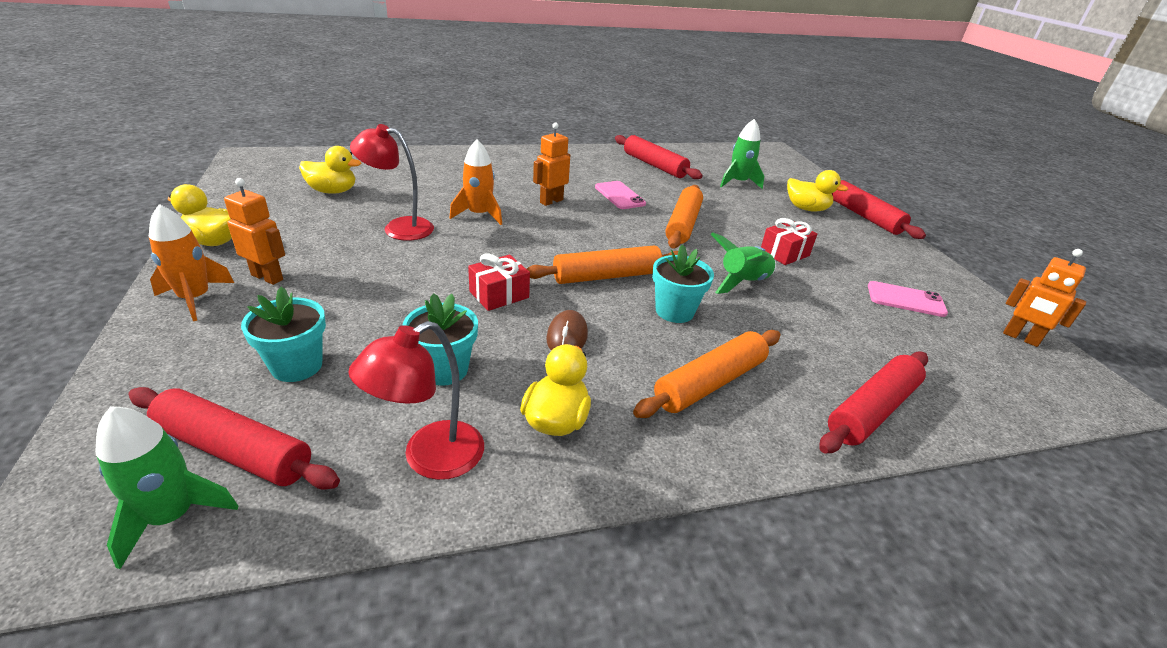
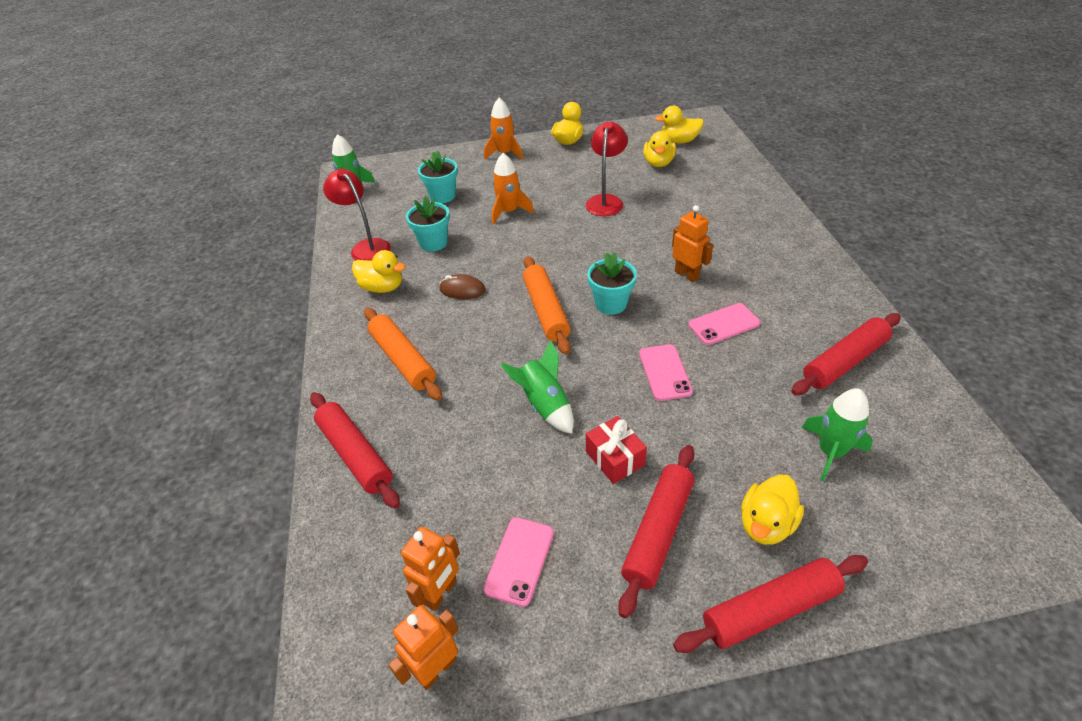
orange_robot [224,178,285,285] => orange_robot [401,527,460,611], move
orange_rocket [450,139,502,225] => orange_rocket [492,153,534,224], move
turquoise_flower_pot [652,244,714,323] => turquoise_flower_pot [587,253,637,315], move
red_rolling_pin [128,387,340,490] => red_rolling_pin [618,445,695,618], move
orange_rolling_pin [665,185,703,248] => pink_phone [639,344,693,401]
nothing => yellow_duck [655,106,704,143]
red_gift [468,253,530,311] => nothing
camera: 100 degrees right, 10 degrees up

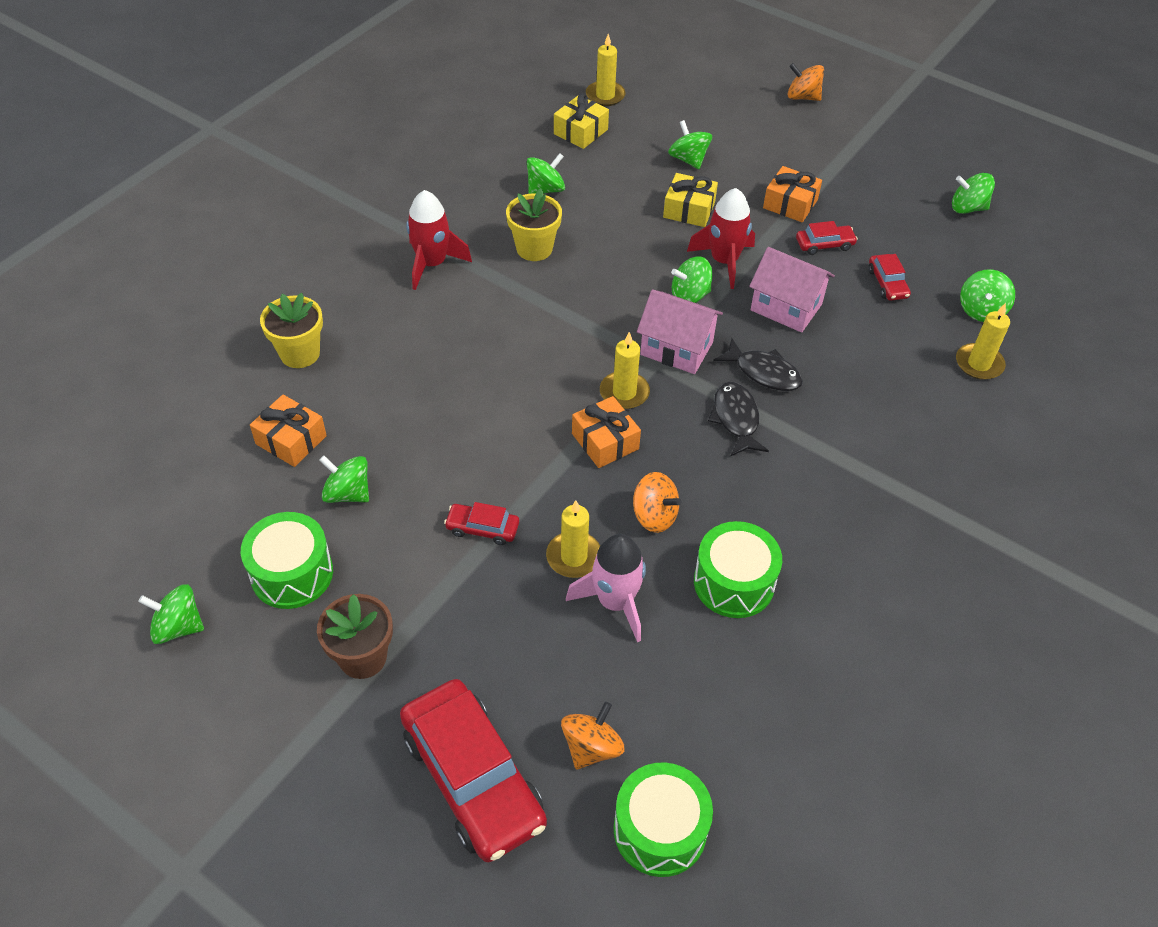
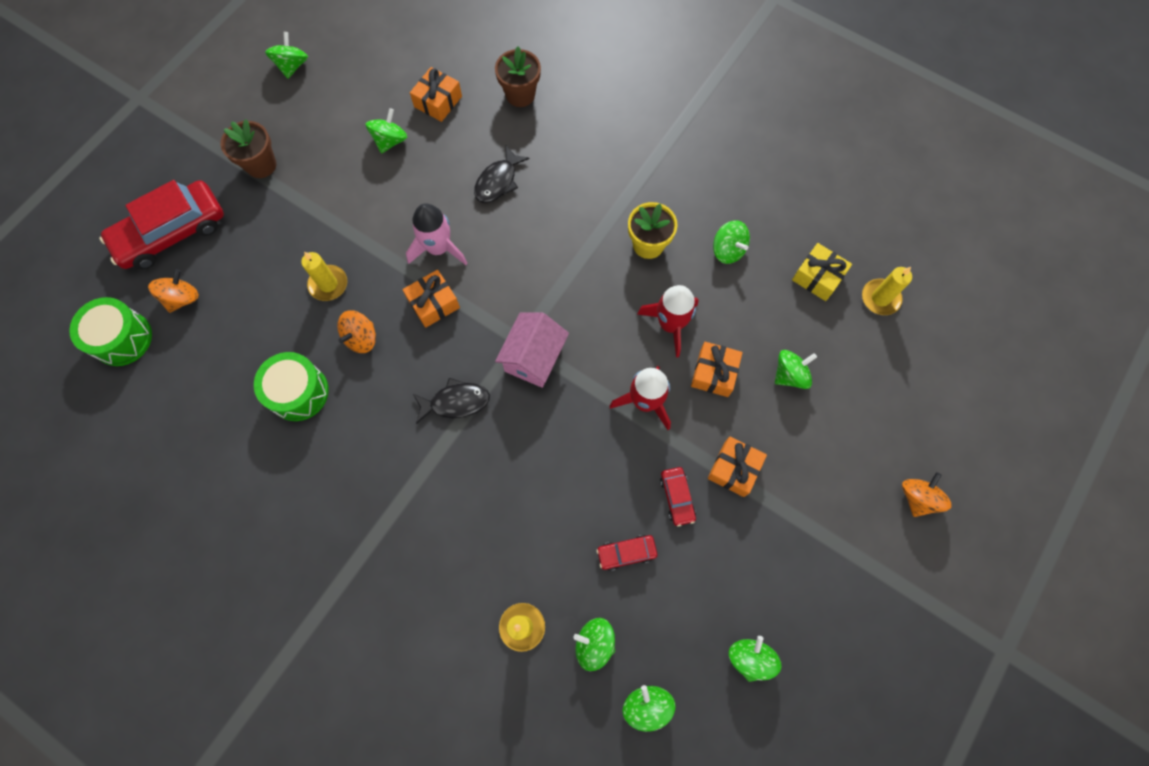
orange_spinning_top [561,702,624,770] => orange_spinning_top [148,269,199,313], 90 degrees counterclockwise
pink_rocket [566,534,646,642] => pink_rocket [406,203,468,265], move
black_fish [713,338,803,391] => black_fish [474,146,529,203], move
yellow_flower_pot [260,293,323,368] => brown_flower_pot [495,46,541,107]
green_spinning_top [671,256,713,303] => green_spinning_top [623,685,675,732], move
red_rocket [406,190,472,290] => red_rocket [637,285,699,357], move
yellow_gift [663,173,718,227] => orange_gift [691,342,743,397]
green_drum [241,512,333,609] => nothing
red_car [444,502,519,545] => nothing
yellow_candle [600,332,650,409] => nothing
pink_house [749,247,835,333] => nothing
camera: 90 degrees right, 20 degrees up

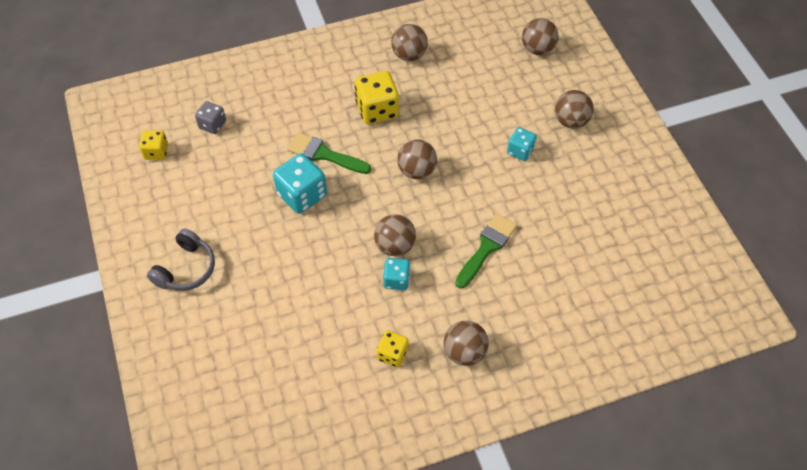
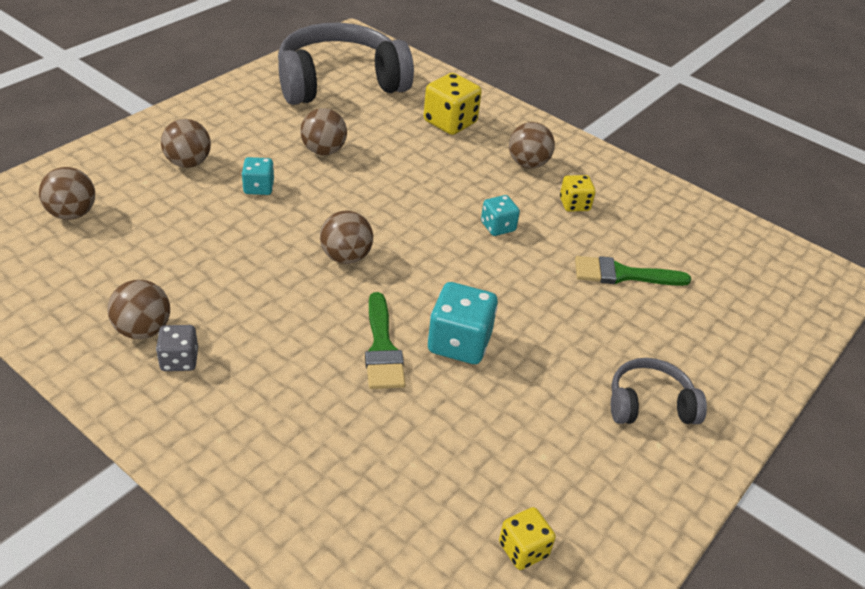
grey_dice [195,101,226,134] => grey_dice [156,325,198,371], move
nothing => grey_headphones [278,23,414,105]
brown_ball [374,214,416,256] => brown_ball [300,108,347,155], move
yellow_dice [355,71,399,124] => yellow_dice [423,73,482,135], move
green_brush [455,214,517,288] => green_brush [575,256,691,286], move
camera: 125 degrees left, 15 degrees down

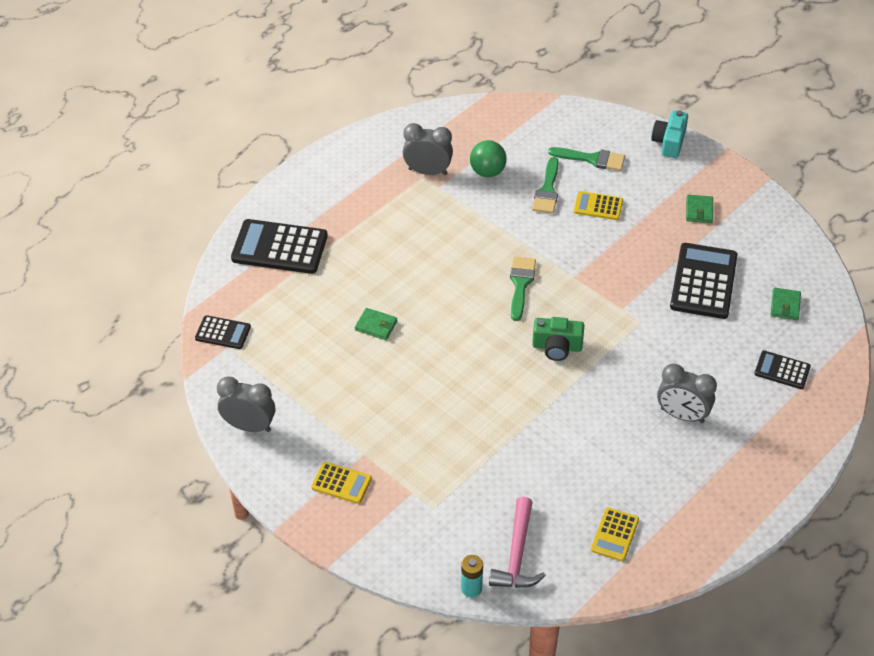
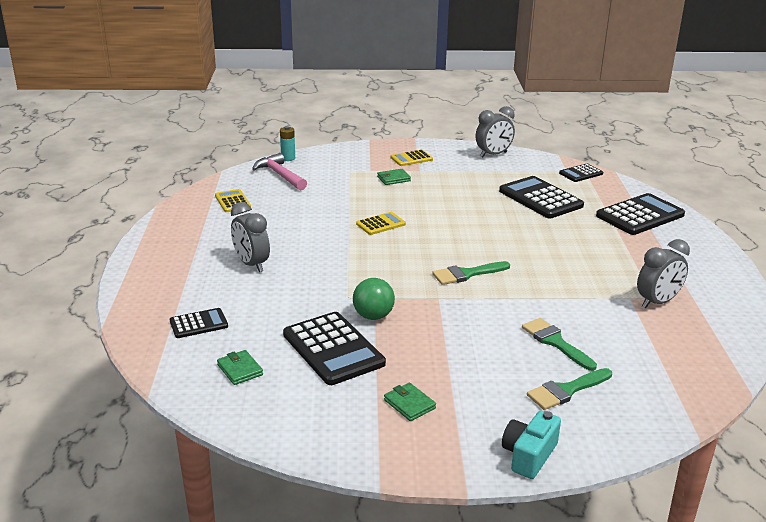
grey_clock [657,364,717,423] => grey_clock [231,202,270,272], 105 degrees counterclockwise
green_ball [470,140,507,177] => green_ball [353,278,395,320], move
yellow_calculator [574,191,623,220] => yellow_calculator [356,212,406,235], move
green_wallet [355,308,397,340] => green_wallet [377,169,411,185], move
green_brush [510,257,536,321] => green_brush [432,261,510,285], 105 degrees clockwise
nothing => black_calculator [499,176,584,219]
turquoise_camera [651,110,688,158] => turquoise_camera [502,411,561,479], 120 degrees counterclockwise
green_camera [532,317,584,361] => nothing
camera: 135 degrees right, 20 degrees down

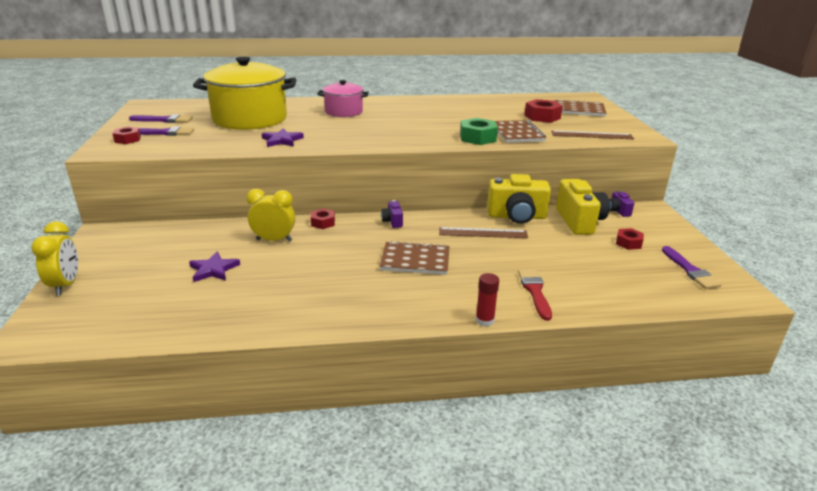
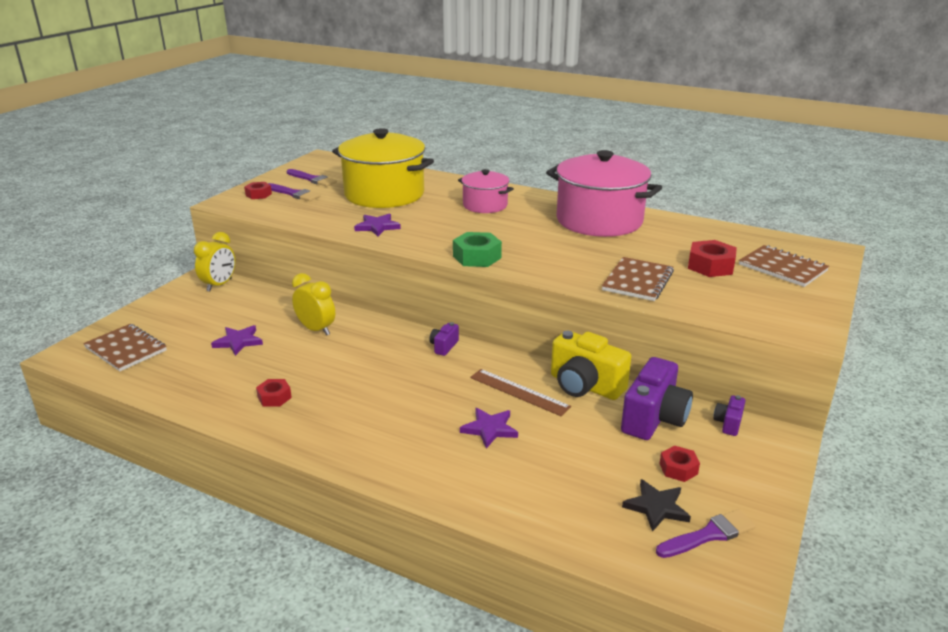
brown_notebook [379,241,450,275] => brown_notebook [83,324,167,371], move
yellow_clock [31,221,78,295] => yellow_clock [194,232,235,292], move
red_nut [311,208,335,229] => red_nut [256,379,292,407], move
green_nut [460,118,498,145] => green_nut [453,232,502,267], move
nothing => purple_star [460,408,518,449]
nothing => pink_pot [546,150,662,237]
yellow_camera [556,179,610,235] => purple_camera [621,357,693,440]
nothing => black_star [622,479,691,532]
purple_brush [662,246,722,289] => purple_brush [656,509,756,558], 135 degrees counterclockwise
red_glue_stick [476,273,499,327] => nothing
red_brush [518,269,552,320] => nothing
brown_ruler [551,130,634,139] => nothing
camera: 35 degrees right, 0 degrees up

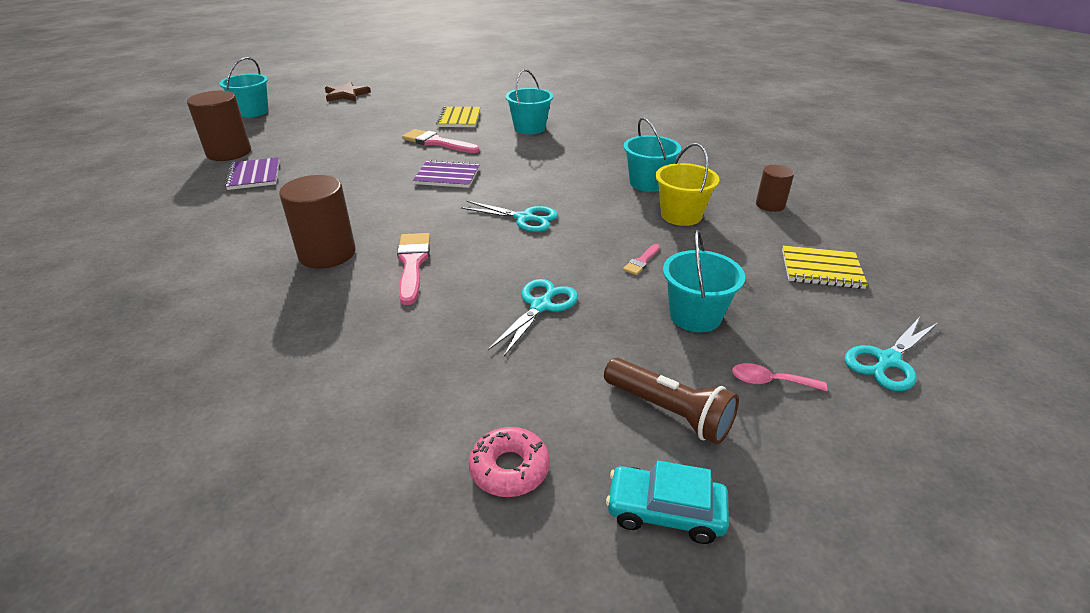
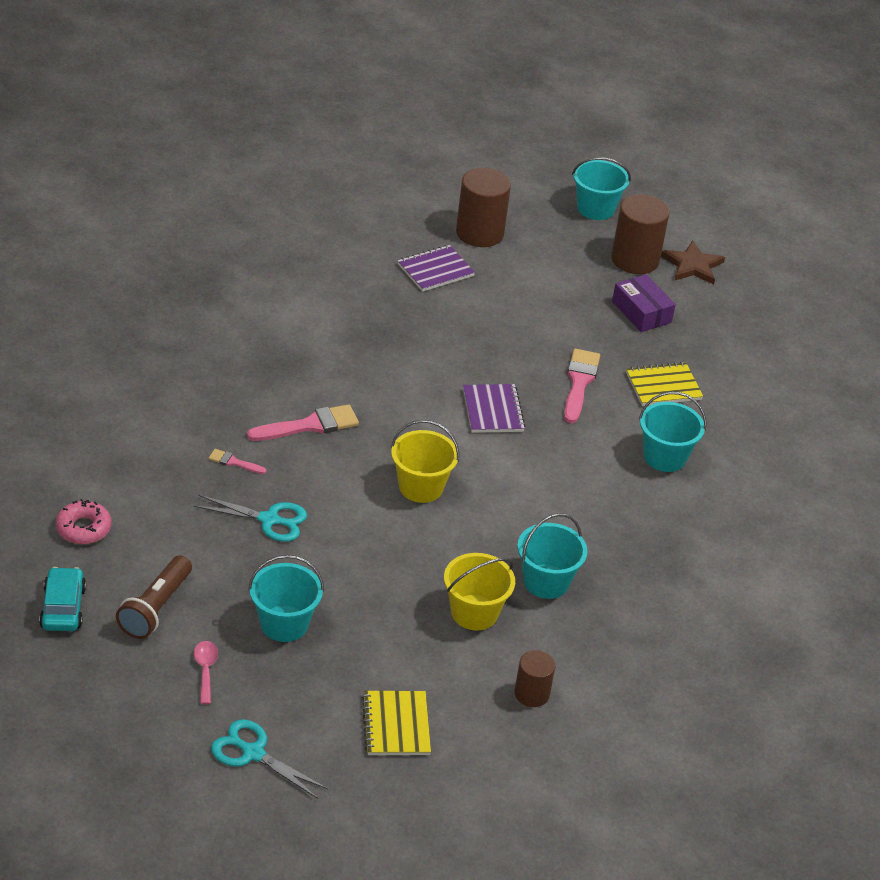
pink_brush [623,244,660,275] => pink_brush [209,449,266,474], move
turquoise_scissors [461,201,558,232] => yellow_bucket [391,420,459,503]
brown_cylinder [279,175,356,269] => brown_cylinder [611,194,669,274], move
nothing => purple_box [612,274,676,332]
camera: 70 degrees right, 5 degrees up

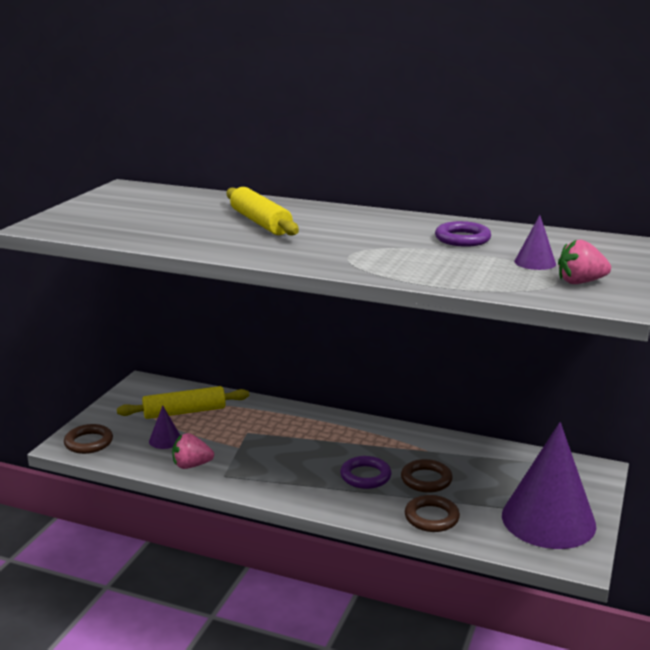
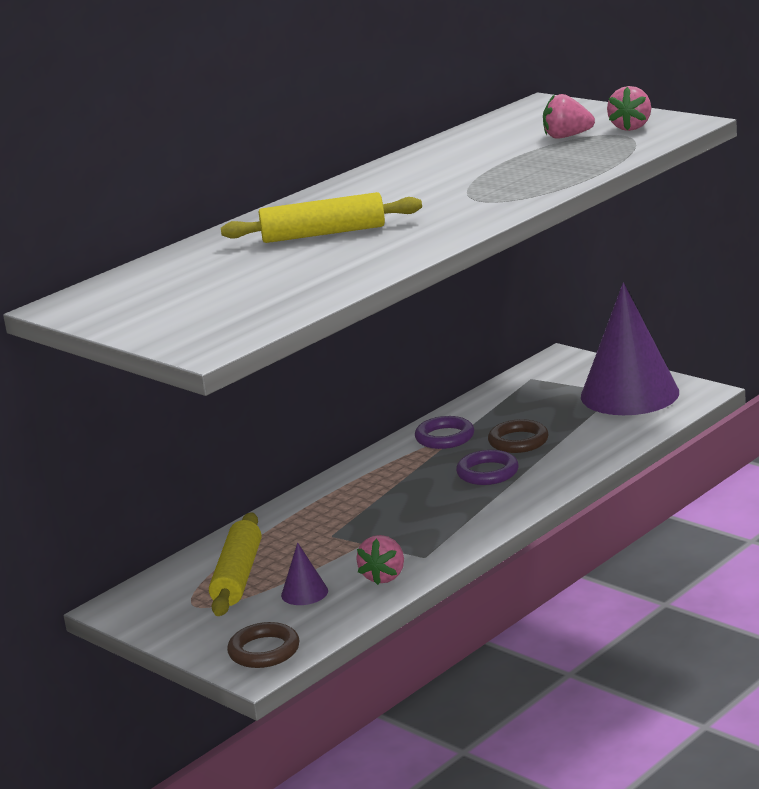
purple_ring [435,221,491,247] => purple_ring [415,416,474,449], move
purple_cone [514,215,556,270] => pink_strawberry [543,94,595,139]
brown_ring [405,495,460,532] => nothing
camera: 65 degrees left, 0 degrees up

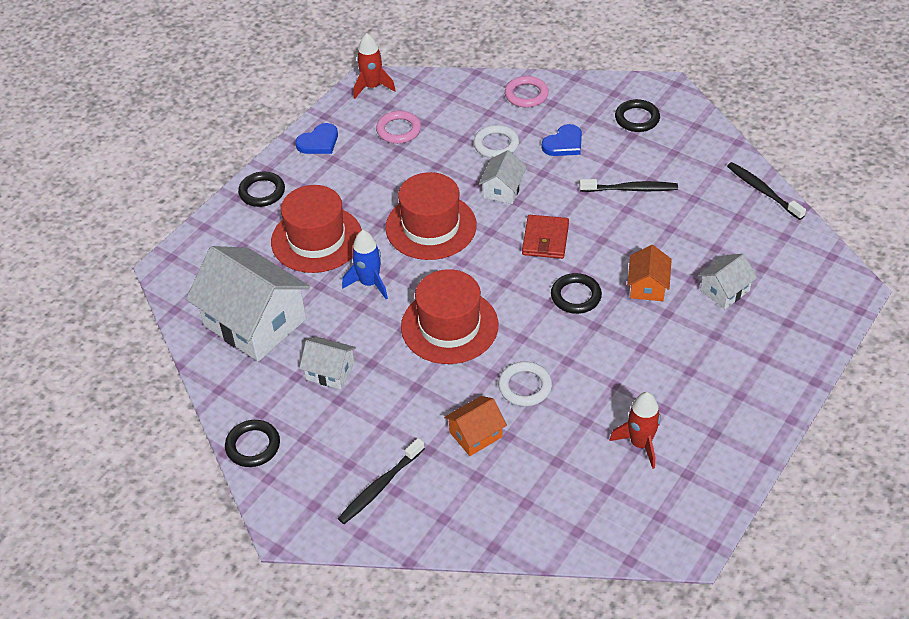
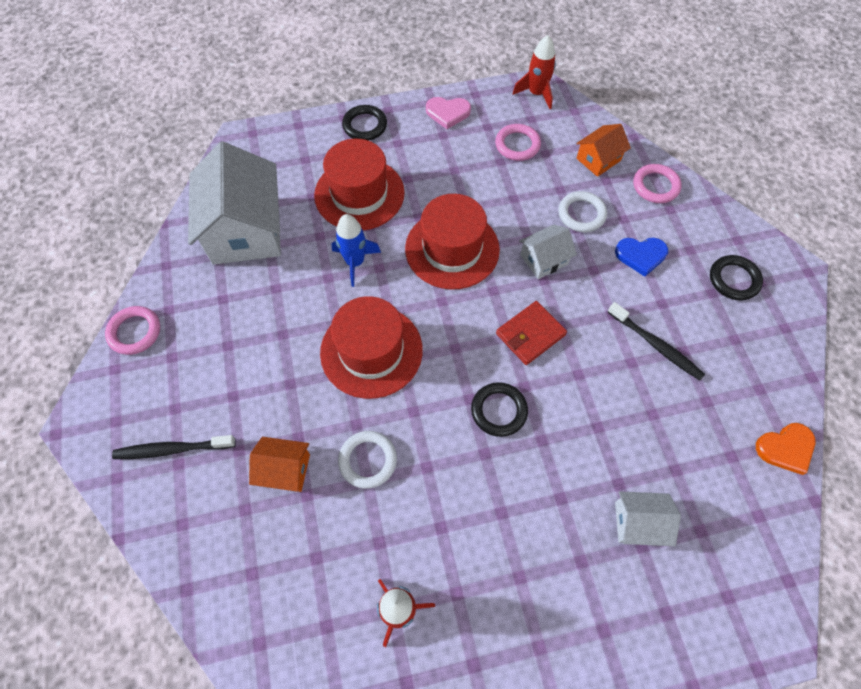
black_ring [225,420,280,467] => pink_ring [105,306,160,355]
blue_heart [295,123,338,154] => pink_heart [426,97,471,129]
orange_house [627,245,672,301] => orange_house [576,124,631,177], move
black_toothbrush [727,162,806,220] => orange_heart [756,423,815,475]
white_house [299,337,356,389] => nothing
camera: 40 degrees right, 15 degrees up

